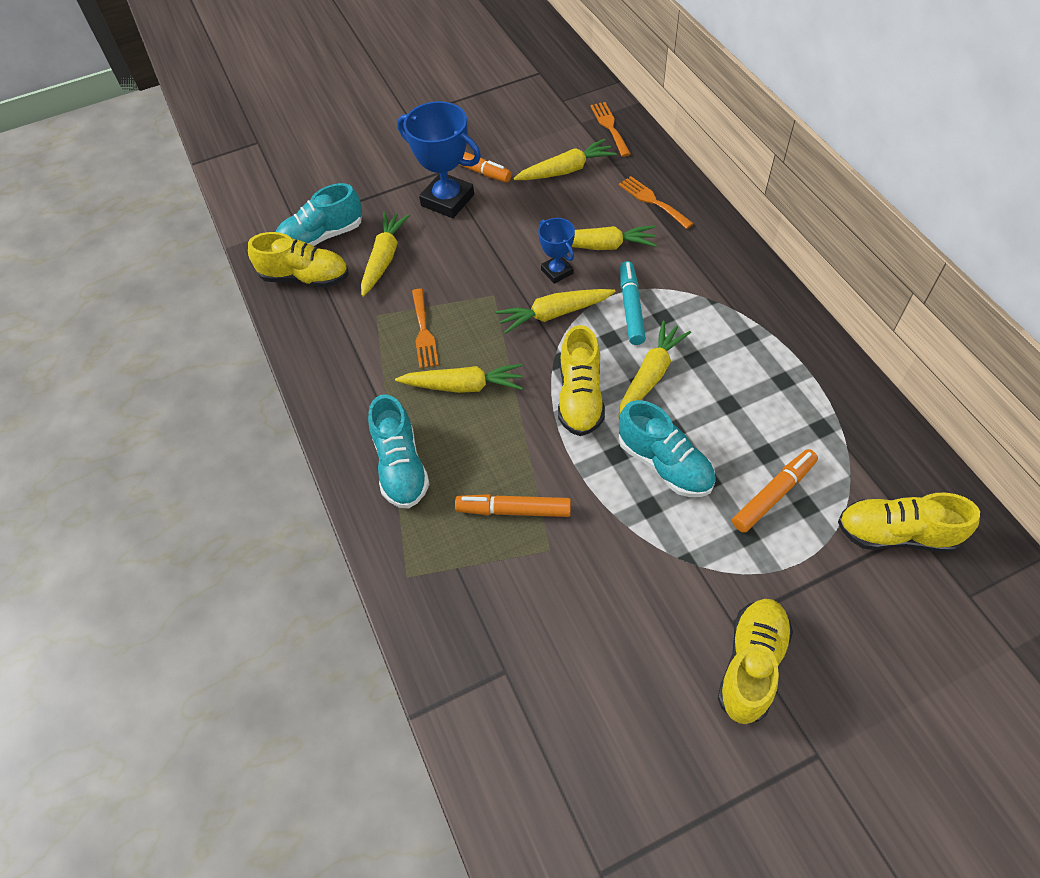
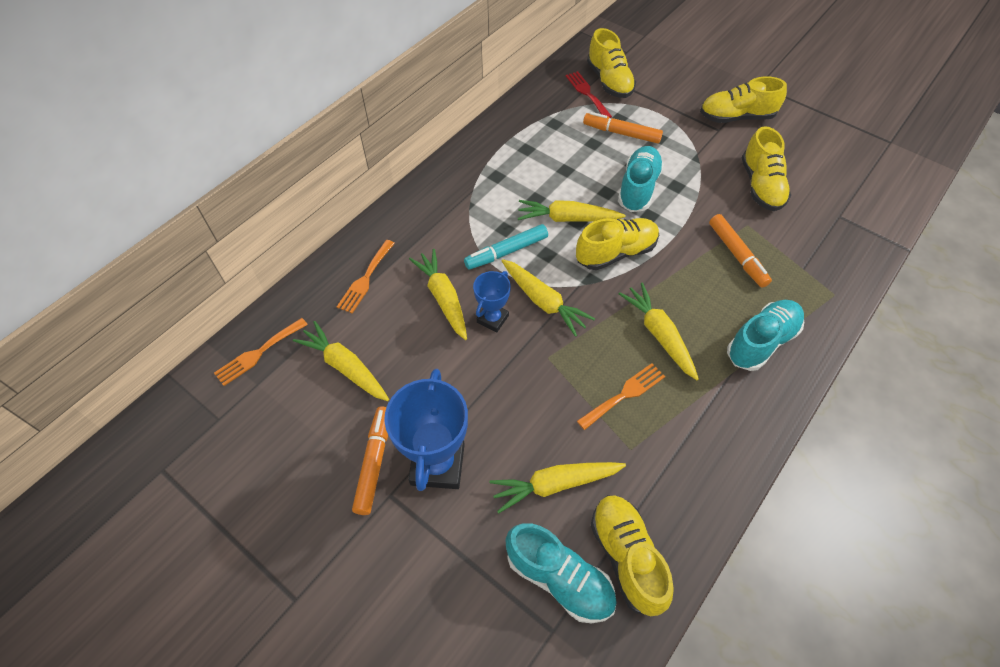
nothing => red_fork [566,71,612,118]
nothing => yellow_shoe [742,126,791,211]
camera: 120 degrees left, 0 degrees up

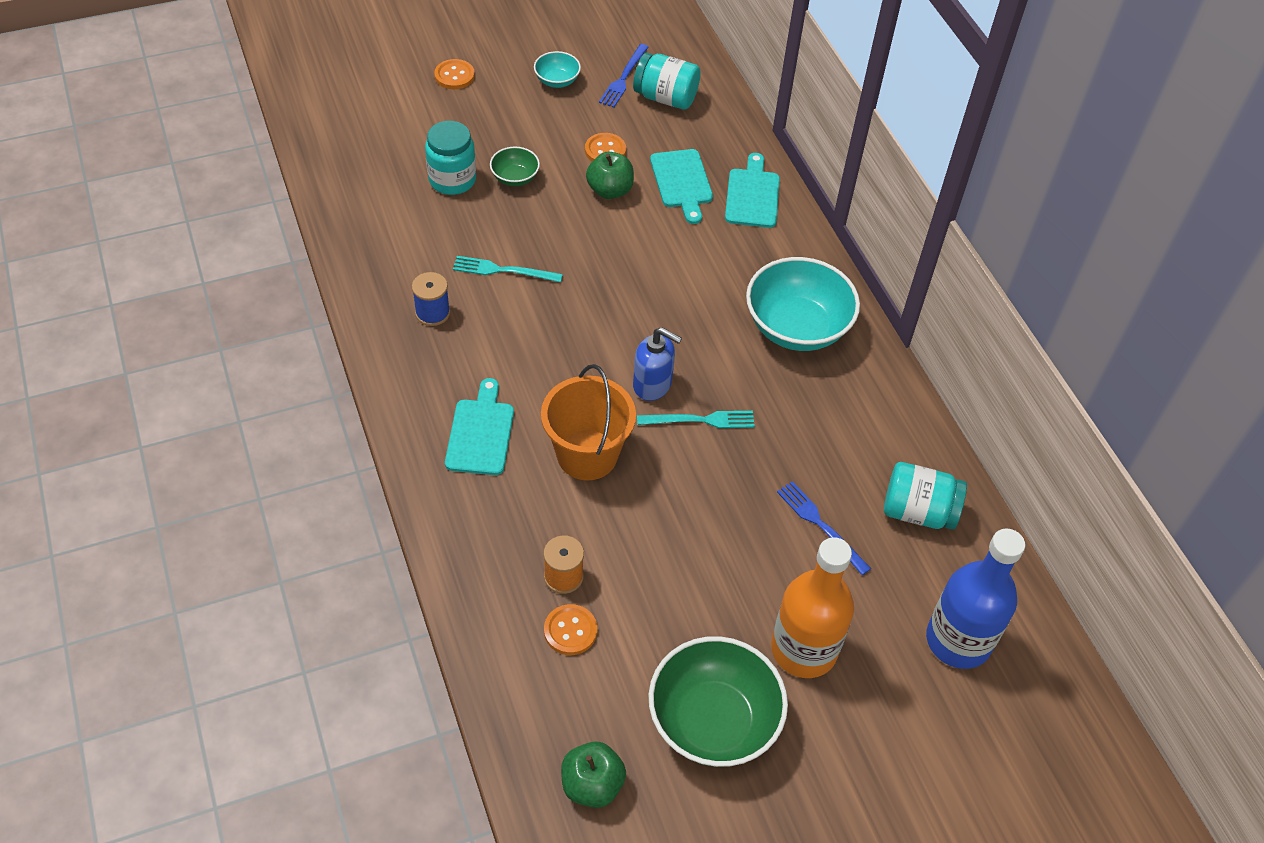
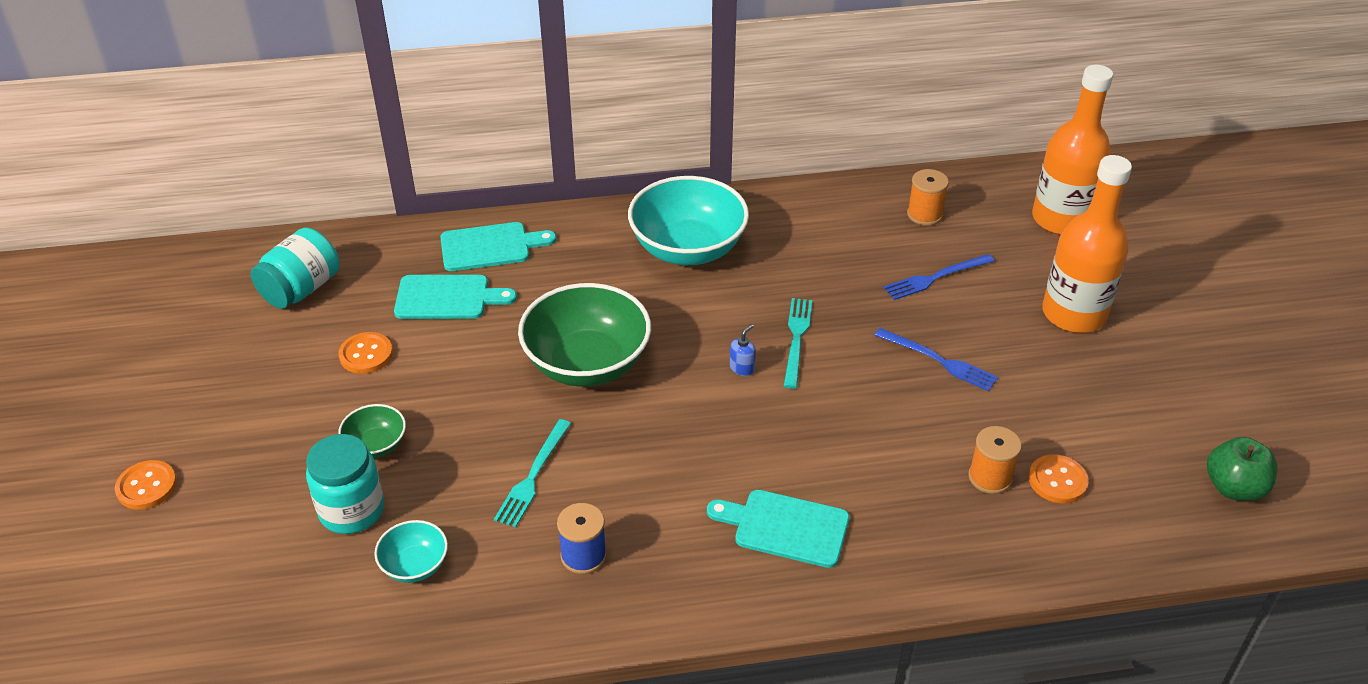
turquoise_bowl [534,51,581,88] => turquoise_bowl [374,520,448,583], move
turquoise_cutting_board [725,153,780,228] => turquoise_cutting_board [440,222,556,271], 150 degrees clockwise
green_bowl [649,636,788,767] => green_bowl [518,283,651,387], move
blue_soap_dispenser [633,327,682,401] => blue_soap_dispenser [730,324,756,376], x0.51
blue_fork [599,44,649,108] => blue_fork [875,328,998,392], move
turquoise_jar [884,462,967,530] => orange_spool [907,169,949,226]
blue_bottle [926,528,1025,669] => orange_bottle [1032,65,1113,235]
orange_bucket [541,364,636,480] => nothing
green_apple [586,152,634,199] => nothing
camera: 75 degrees left, 10 degrees down

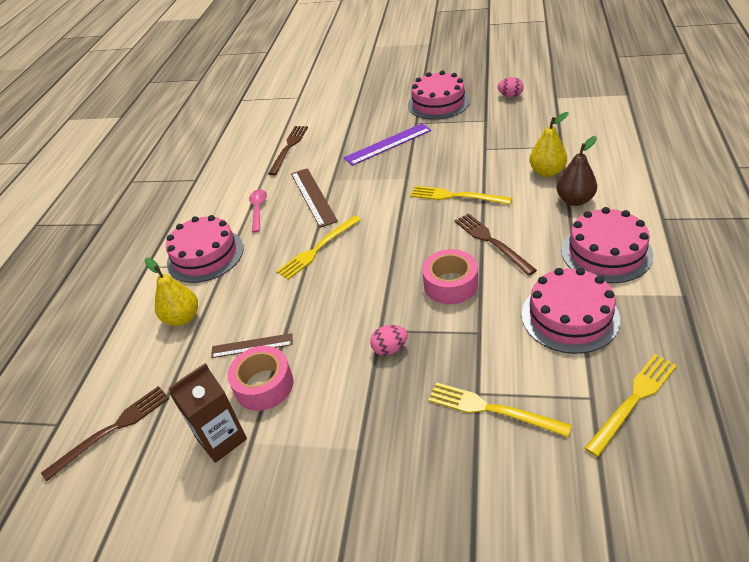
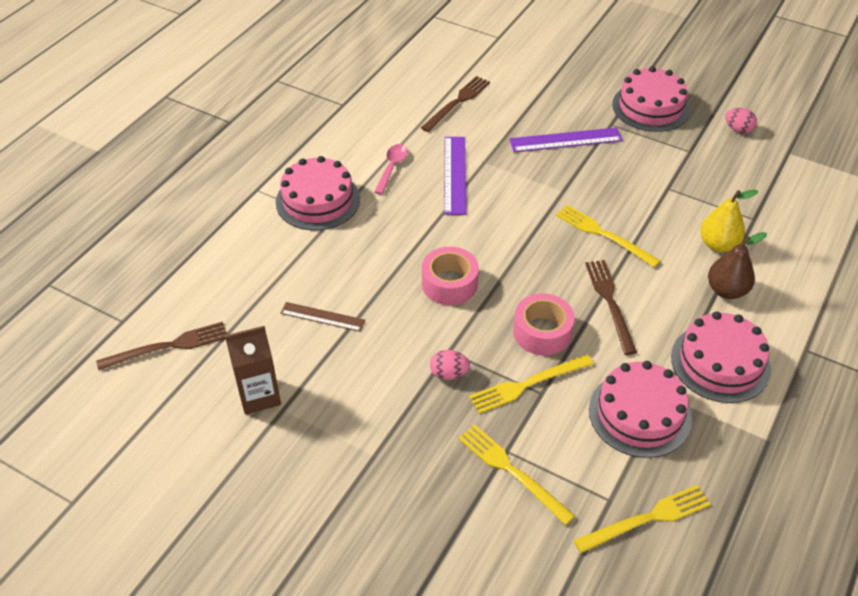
pink_tape [227,346,293,411] => pink_tape [422,247,479,305], move
brown_ruler [291,168,338,228] => purple_ruler [444,137,466,215]
yellow_fork [276,215,361,280] => yellow_fork [469,355,593,414], move
yellow_pear [144,258,198,326] => nothing
camera: 15 degrees right, 5 degrees up

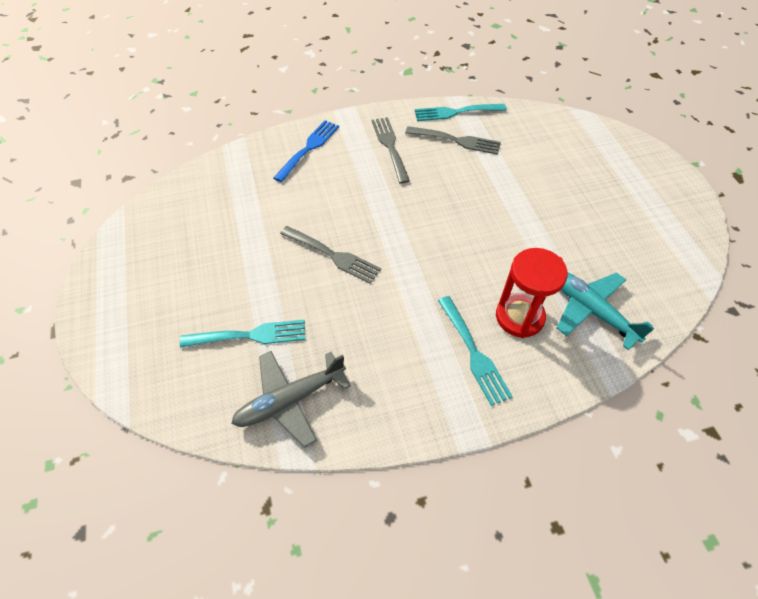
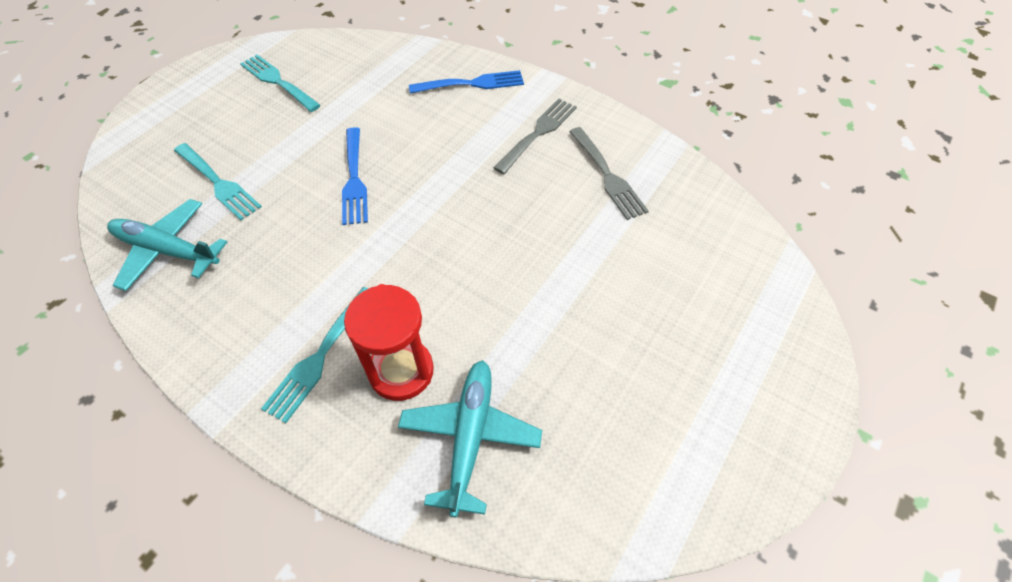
grey_plane [231,351,351,448] => turquoise_plane [107,199,227,291]
turquoise_fork [415,104,506,121] => turquoise_fork [240,55,321,112], move
grey_fork [280,226,381,284] => blue_fork [342,127,368,225]
camera: 50 degrees right, 0 degrees up

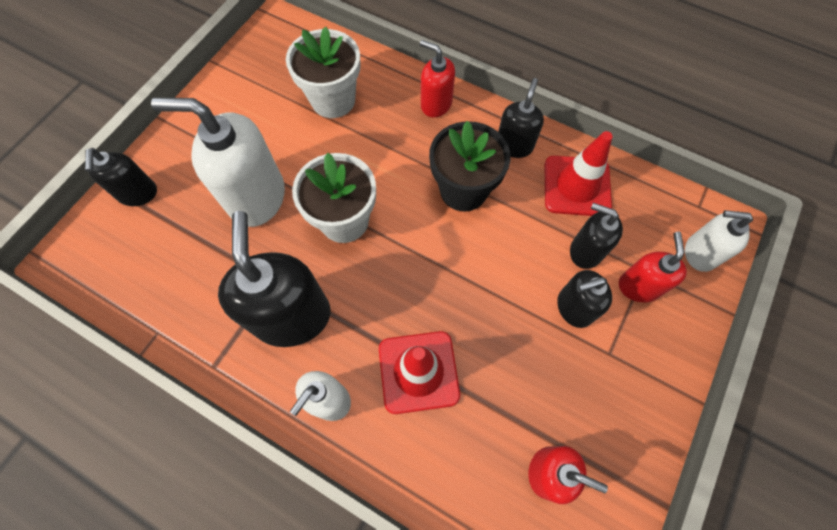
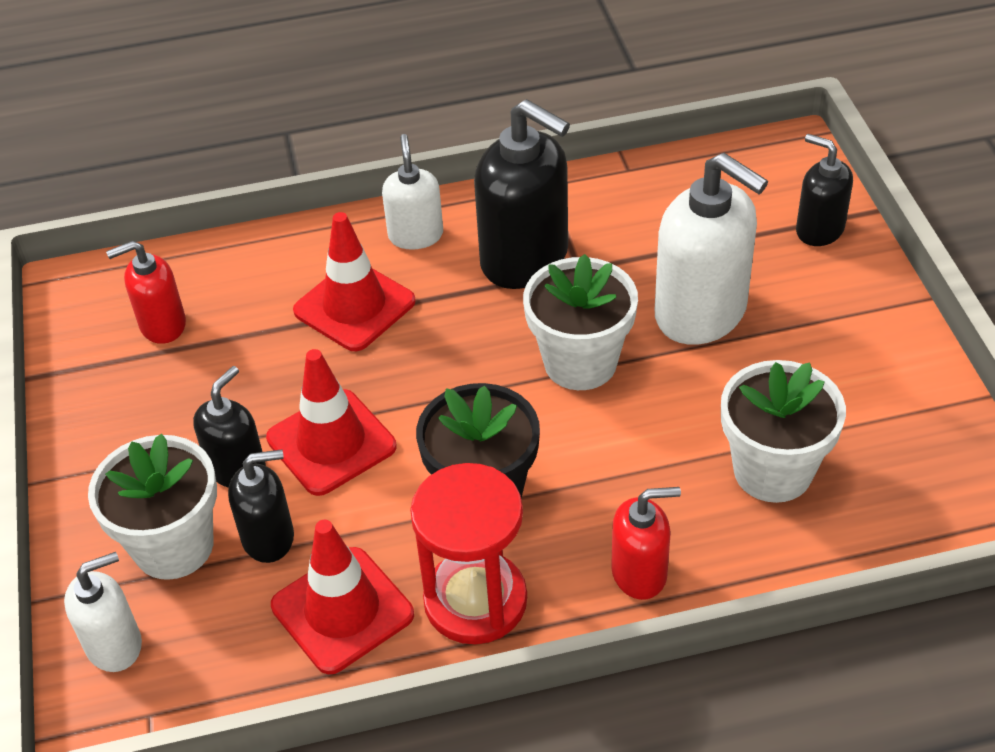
red_soap_dispenser [619,232,687,302] => white_flower_pot [88,434,217,580]
nothing => red_traffic_cone [266,349,397,496]
black_soap_dispenser [498,78,544,158] => red_hourglass [410,463,527,644]
white_soap_dispenser [151,98,285,227] => white_soap_dispenser [655,153,768,345], 75 degrees clockwise
camera: 140 degrees right, 20 degrees down

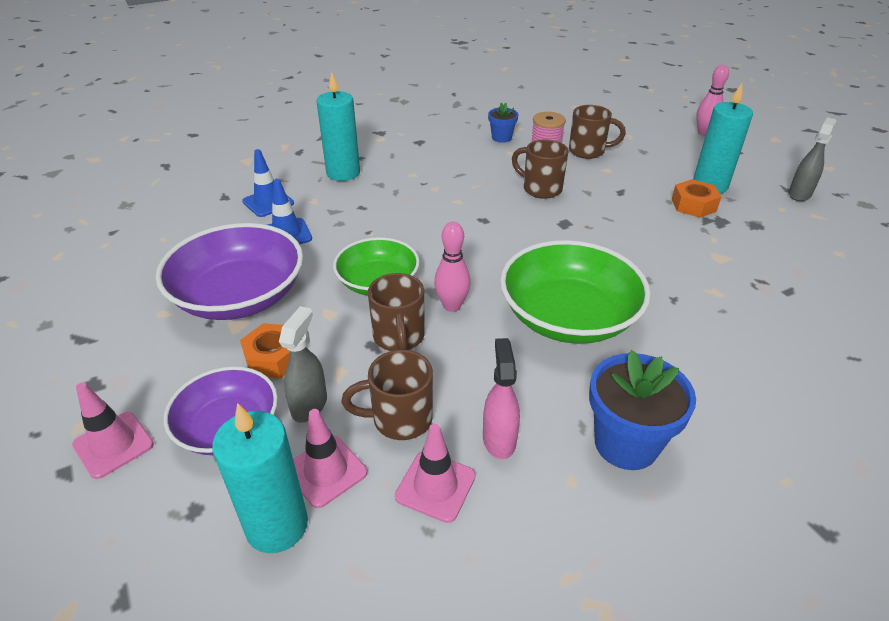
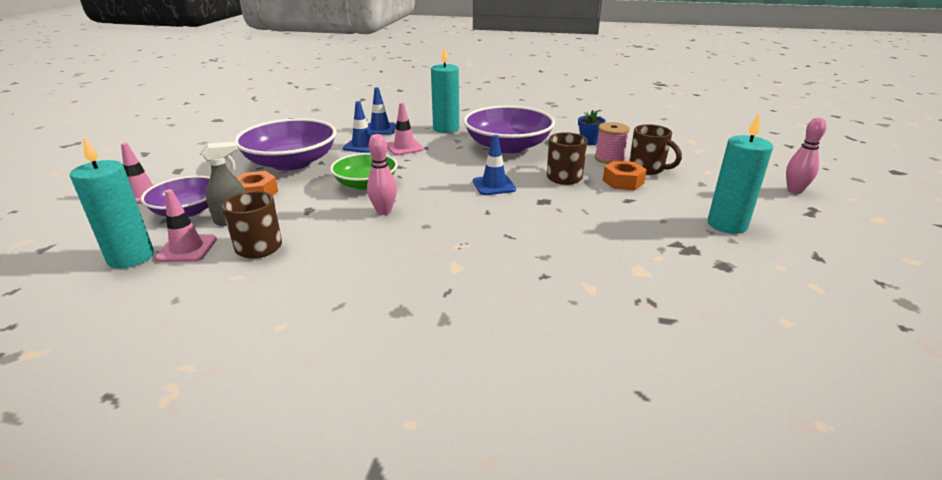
pink_traffic_cone [395,424,476,523] => pink_traffic_cone [387,103,424,155], move
nothing => purple_bowl [463,106,555,153]
nothing => blue_traffic_cone [473,135,516,195]
orange_nut [672,179,721,218] => orange_nut [603,160,647,190], move
brown_mug [368,273,425,351] => nothing
pink_spray_bottle [483,338,520,459] => nothing
green_bowl [500,240,651,344] => nothing
blue_flower_pot [589,350,696,470] => nothing
grey_spray_bottle [789,117,836,201] => nothing
camera: 40 degrees right, 10 degrees down

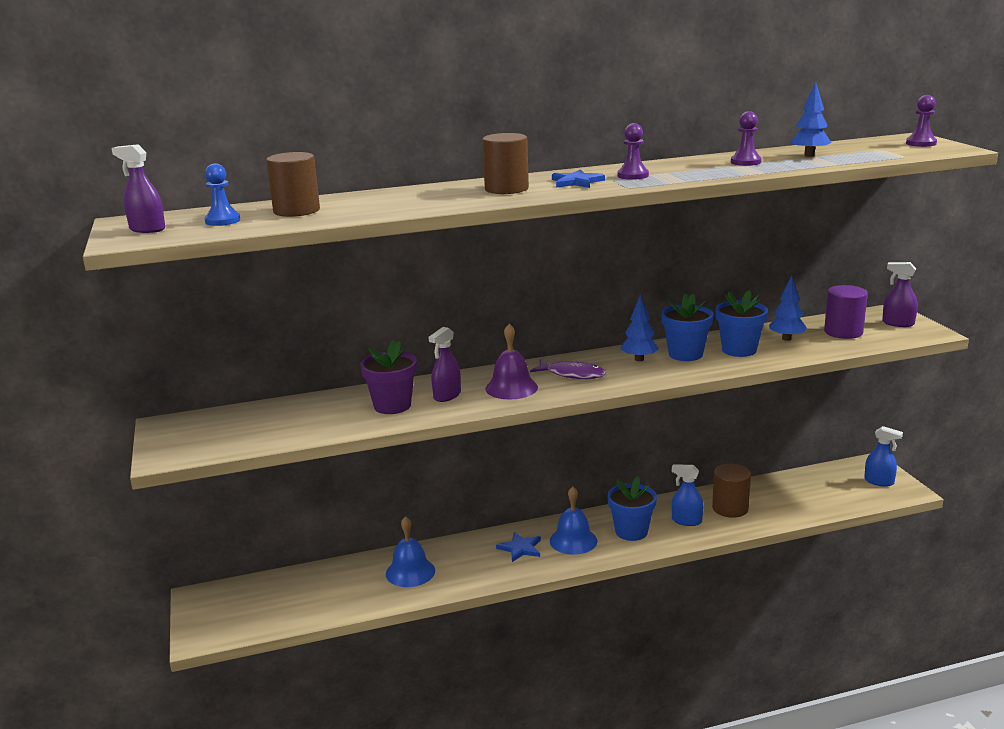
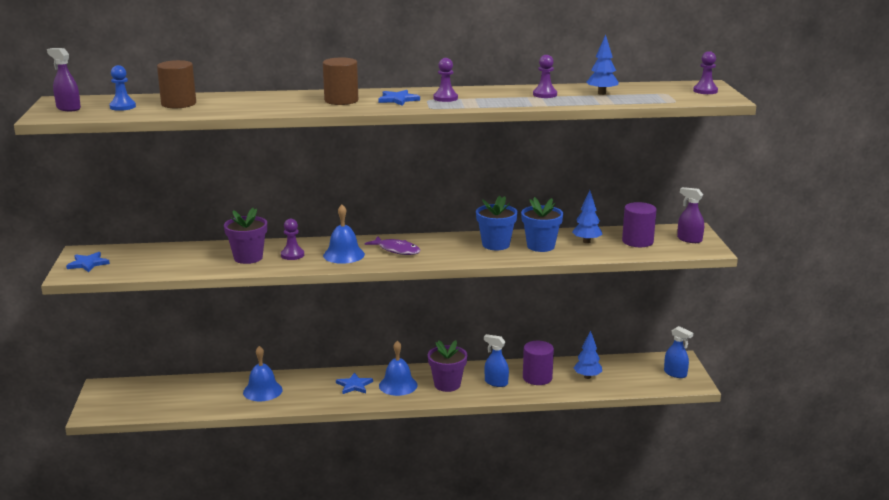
nothing => blue_star [66,252,110,272]
purple_spray_bottle [429,327,461,402] => purple_pawn [281,219,304,260]
purple_bell [485,324,538,399] => blue_bell [323,205,365,264]
blue_flower_pot [607,476,657,541] => purple_flower_pot [428,340,468,392]
brown_cylinder [712,464,751,518] => purple_cylinder [523,341,554,385]
blue_tree [621,294,659,361] => blue_tree [574,330,602,379], move
camera: 10 degrees right, 0 degrees up

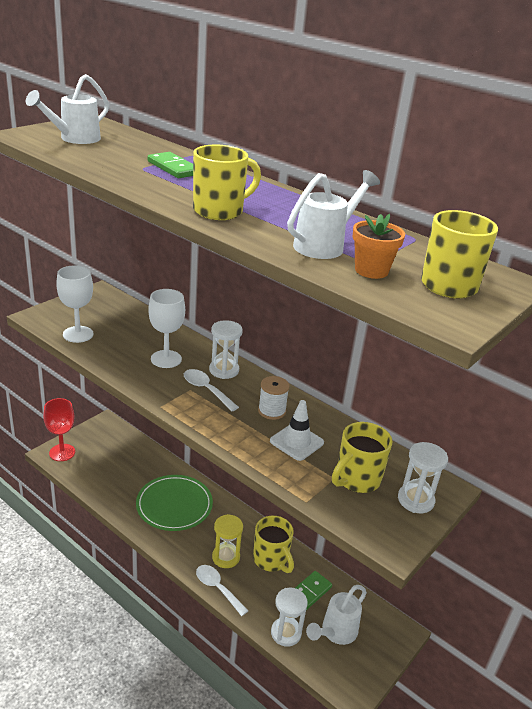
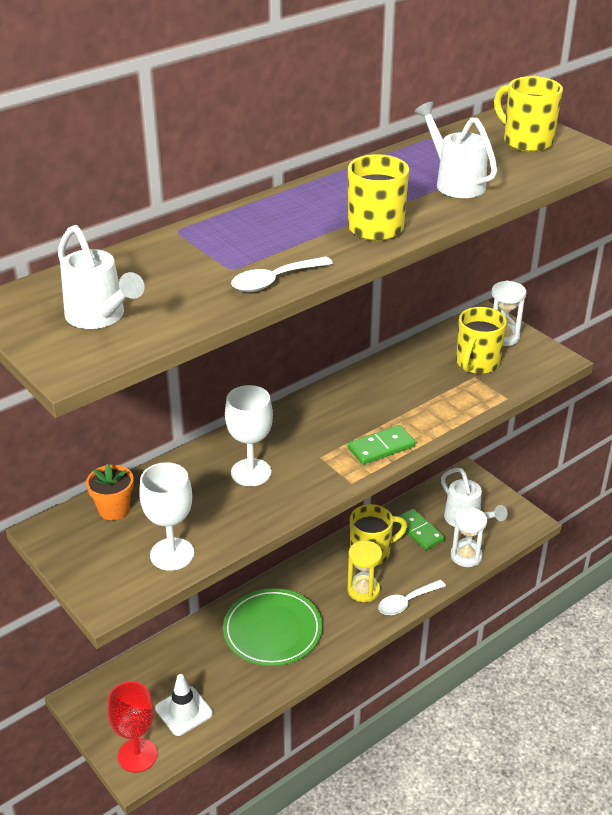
orange_flower_pot [352,214,405,279] => orange_flower_pot [86,464,134,520], move
white_traffic_cone [270,400,324,461] => white_traffic_cone [155,674,213,736], move
white_spoon [184,369,239,411] => white_spoon [231,256,333,292], move
green_domino [147,152,193,178] => green_domino [348,425,416,465], move
yellow_mug [332,422,393,493] => yellow_mug [456,307,507,374], 60 degrees clockwise
white_hourglass [209,320,243,379] => nothing
white_spool [258,376,290,420] => nothing
camera: 75 degrees left, 5 degrees up

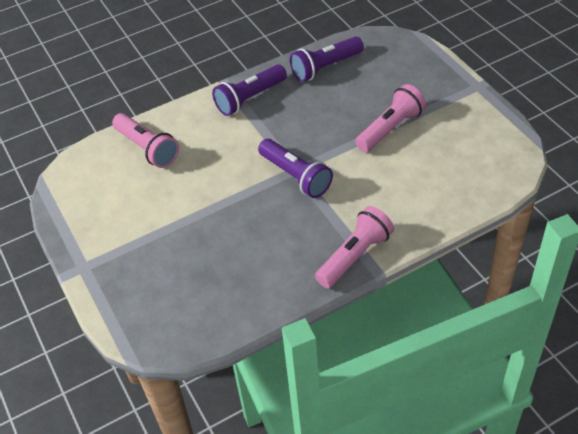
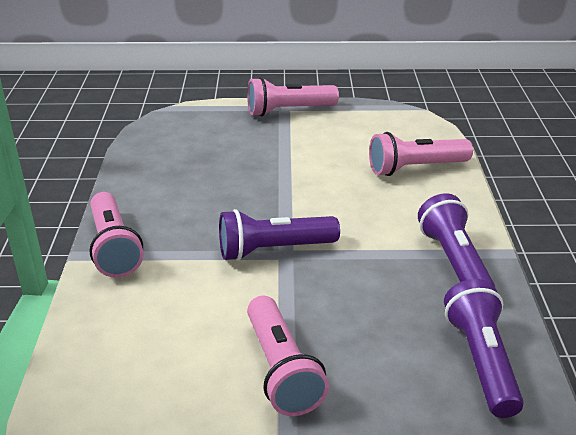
nothing => pink_flashlight [247,77,339,117]
camera: 115 degrees right, 15 degrees down

